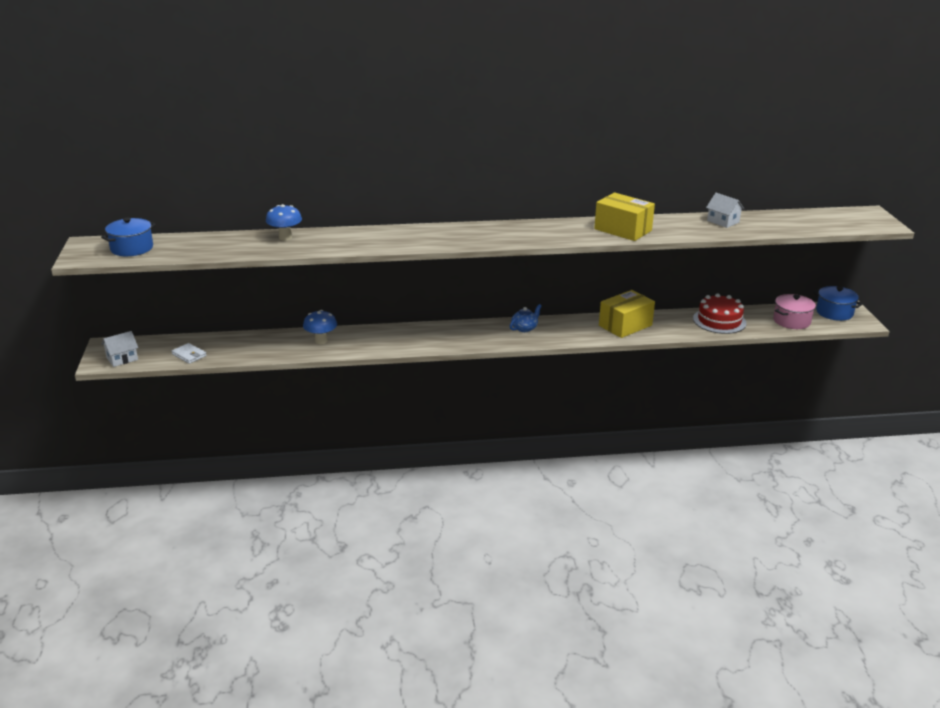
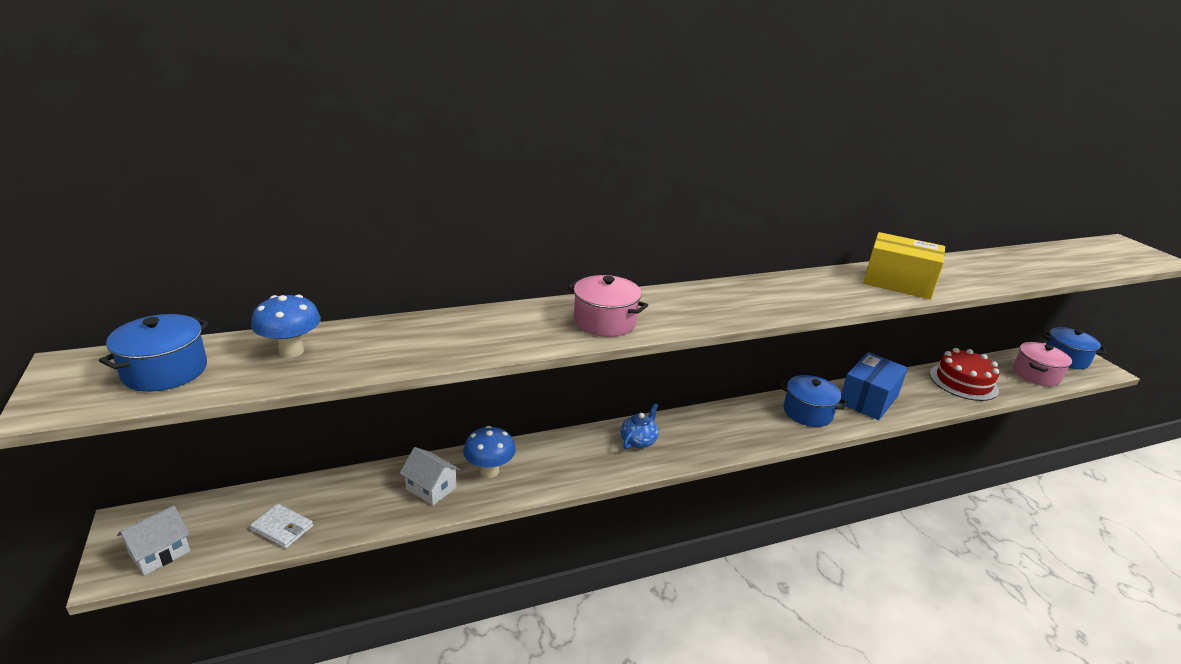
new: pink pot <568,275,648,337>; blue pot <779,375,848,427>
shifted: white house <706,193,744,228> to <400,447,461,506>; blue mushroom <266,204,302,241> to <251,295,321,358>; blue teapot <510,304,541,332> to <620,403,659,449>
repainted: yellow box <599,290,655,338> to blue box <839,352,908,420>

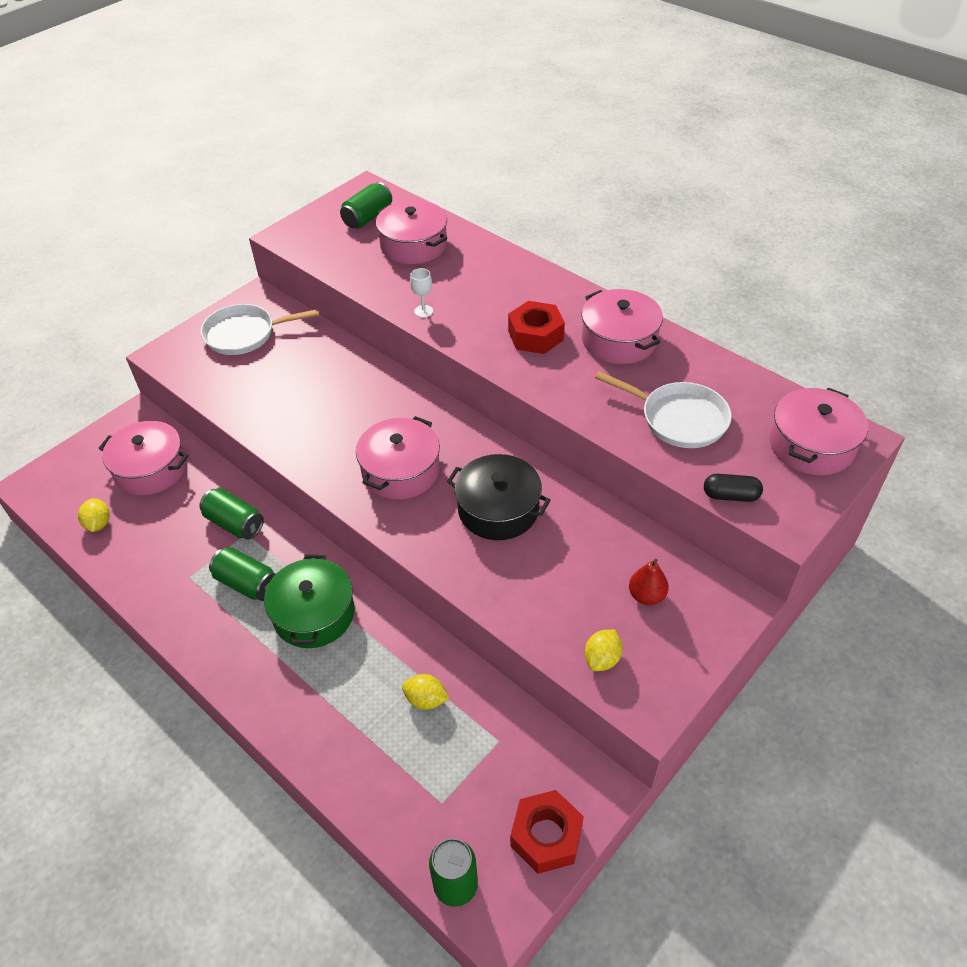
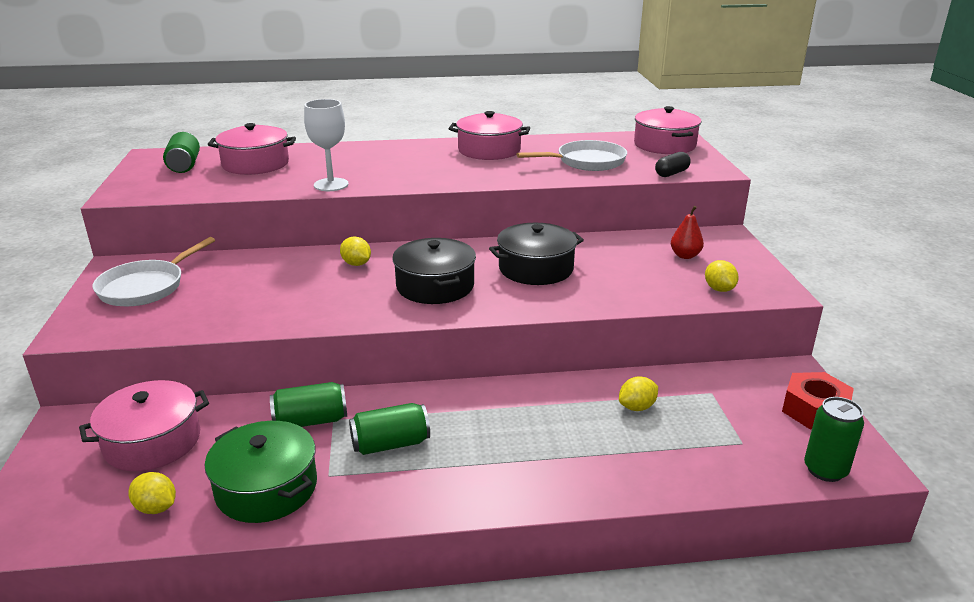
gone: red nut <508,301,565,354>
new: yellow lemon <340,237,371,266>
shifted: green pot <264,554,354,648> to <205,421,317,523>
repainted: pink pot <356,416,440,500> to black pot <392,238,476,304>
scaled: white goblet <410,268,433,318> = <304,99,349,191> x1.86

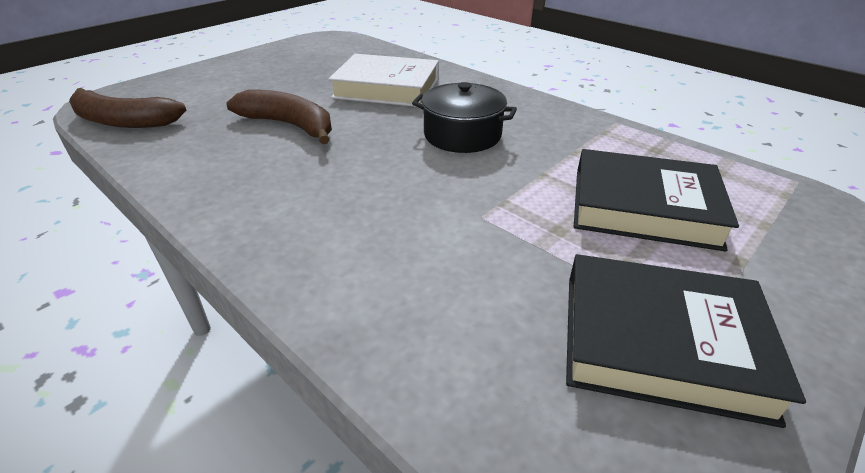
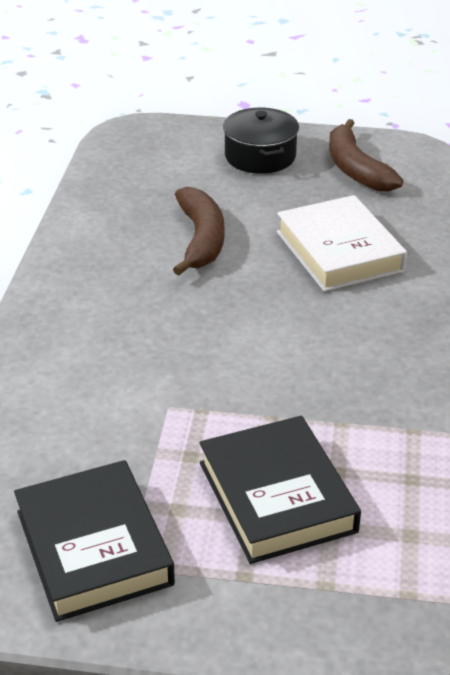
shifted: black pot <412,82,517,153> to <223,108,299,174>; brown banana <69,88,186,128> to <329,119,403,191>

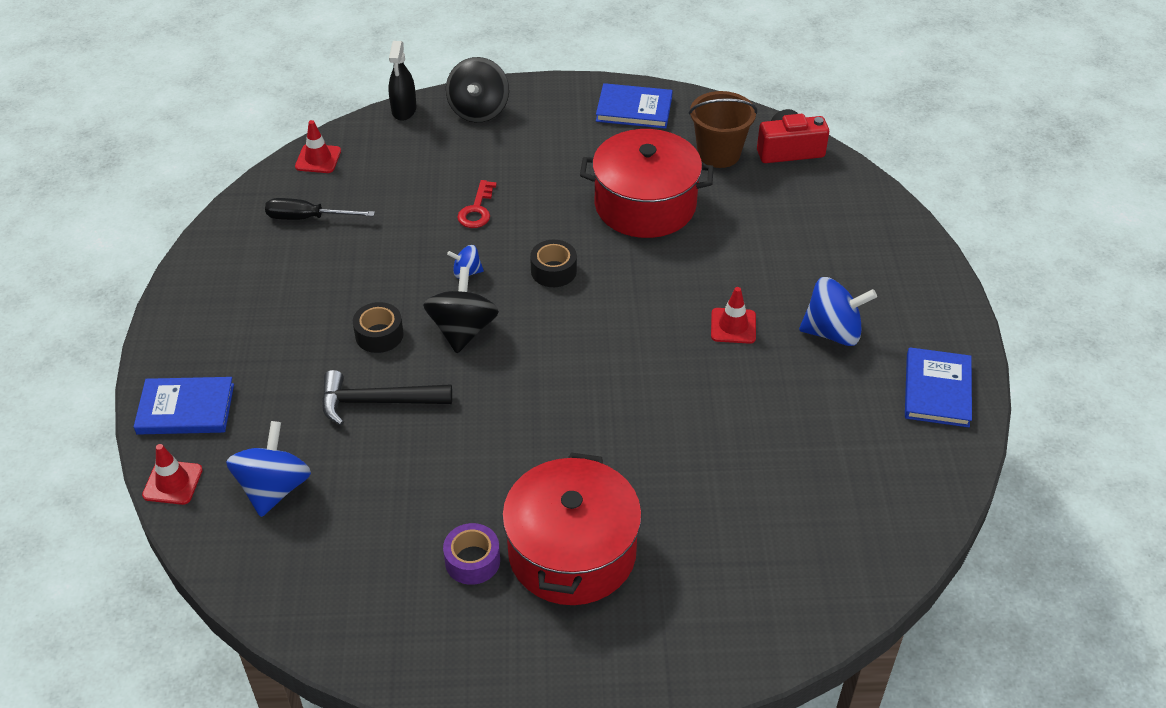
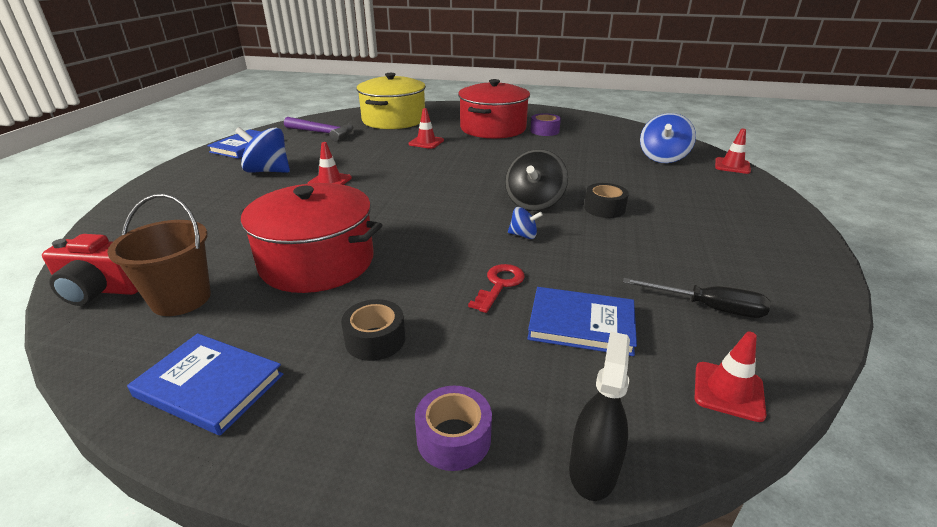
gone: black hammer <322,370,452,426>
new: yellow pot <356,73,426,129>; red traffic cone <409,108,444,149>; purple hammer <284,117,354,142>
shifted: black tape <530,240,577,287> to <341,299,405,361>; blue book <134,377,234,435> to <527,287,637,356>
swapped: black spinning top <446,57,509,122> to purple tape <415,386,492,471>

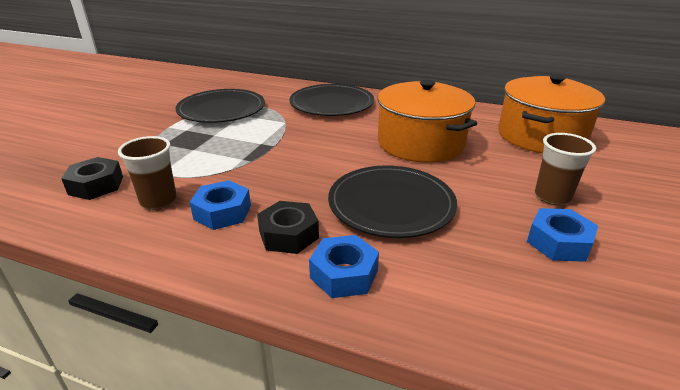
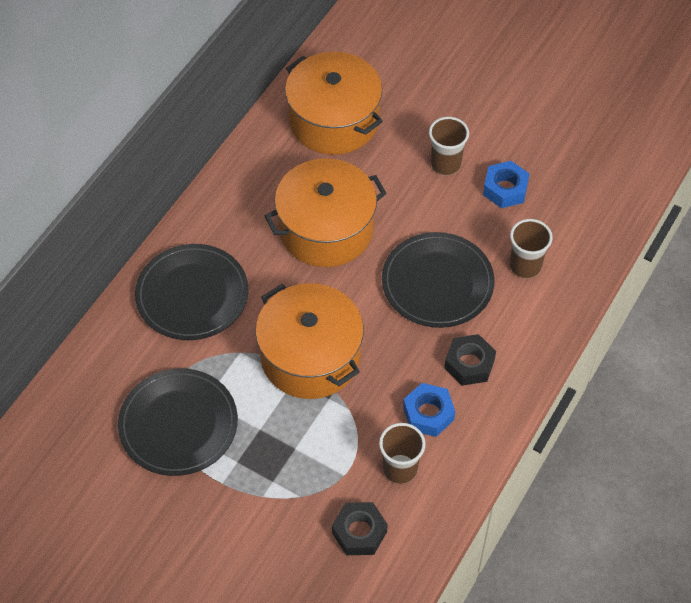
gone: blue nut <309,235,379,298>
new: brown cup <510,219,553,279>; orange pot <255,283,364,399>

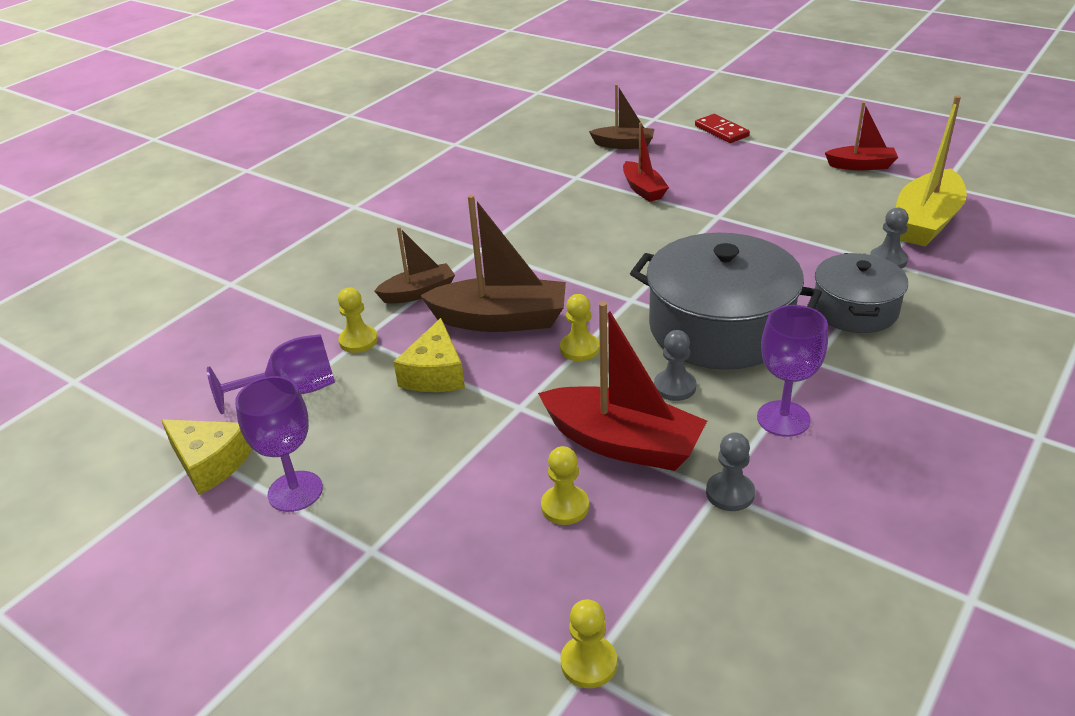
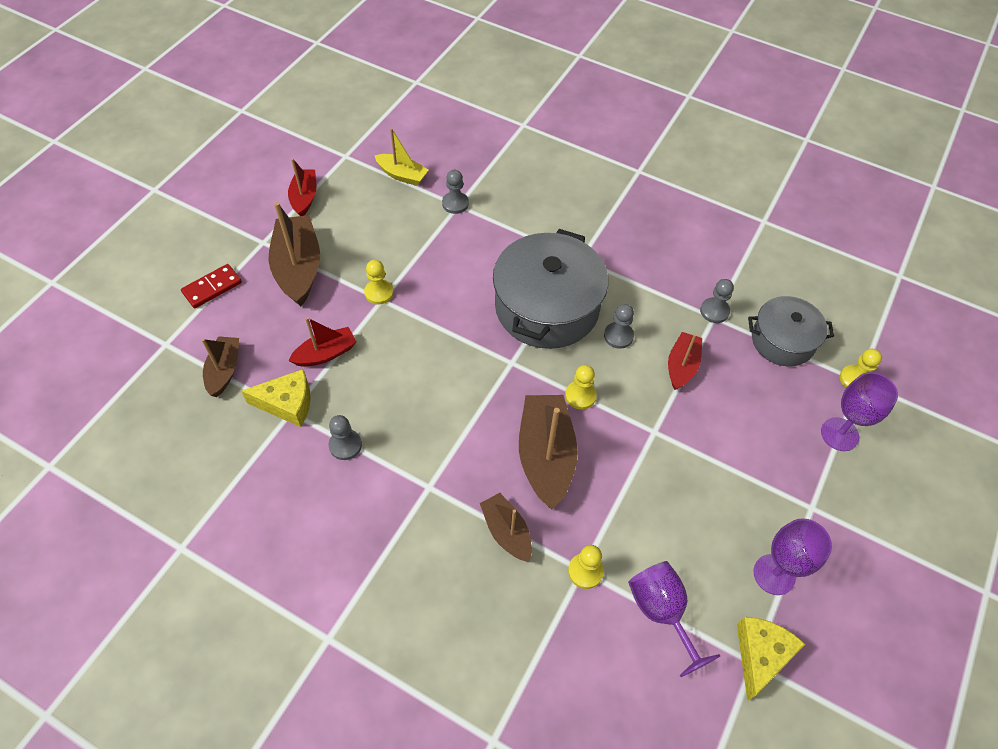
new: brown boat <268,202,320,307>; grey pawn <329,415,362,460>
shifted: grey pot <815,253,908,333> to <748,296,834,366>; purple goblet <757,305,828,437> to <821,372,898,451>; yellow cheese <393,318,465,392> to <241,369,311,427>; yellow pawn <541,446,589,525> to <364,260,394,305>
scaled: yellow boat <896,95,967,246> = <374,128,429,186> x0.59; red boat <538,301,707,471> = <668,332,702,390> x0.59

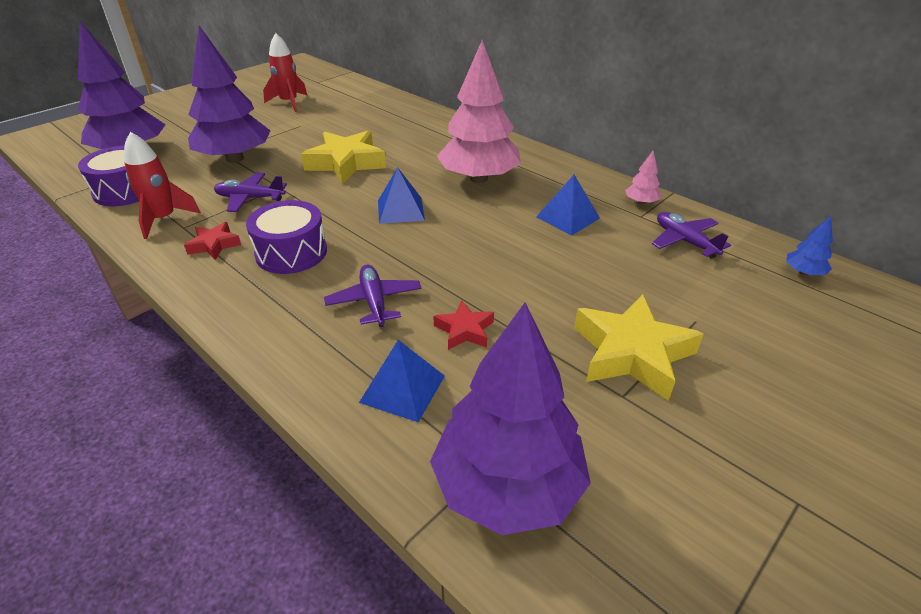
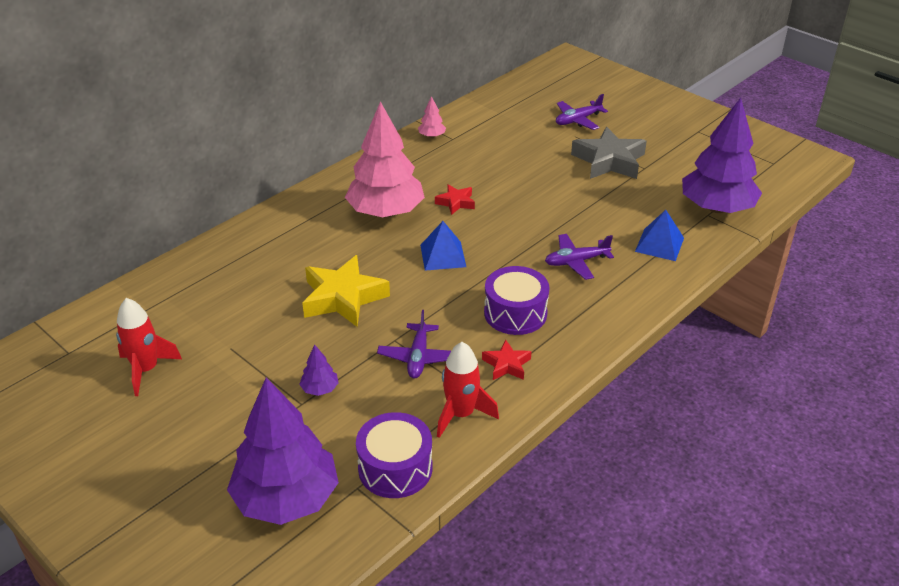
gone: blue pyramid <536,175,600,236>; blue tree <786,216,833,276>
shifted: purple plane <652,212,731,259> to <556,94,608,130>; red star <433,301,494,350> to <435,184,475,215>
repainted: yellow star <574,294,704,401> to grey star <571,127,647,179>
scaled: purple tree <188,26,271,163> = <299,345,339,396> x0.40

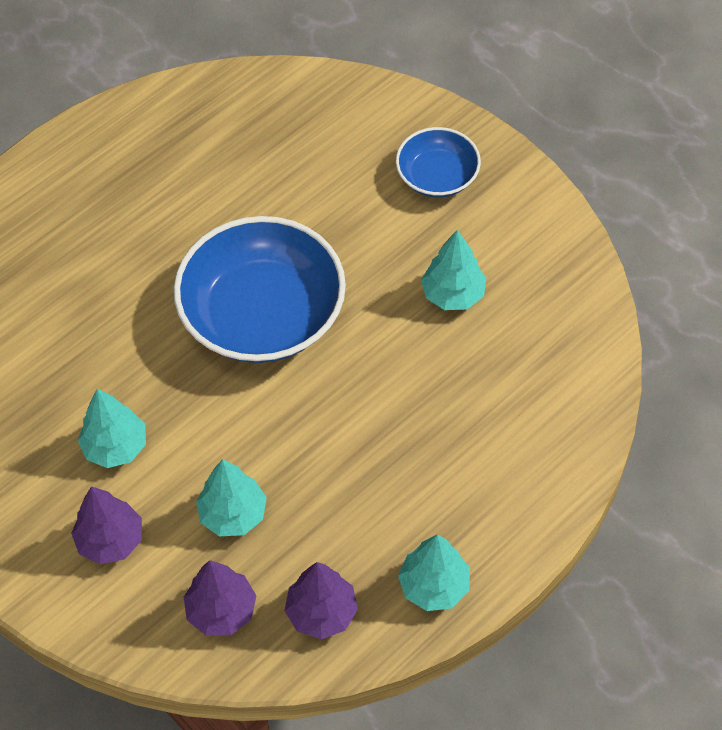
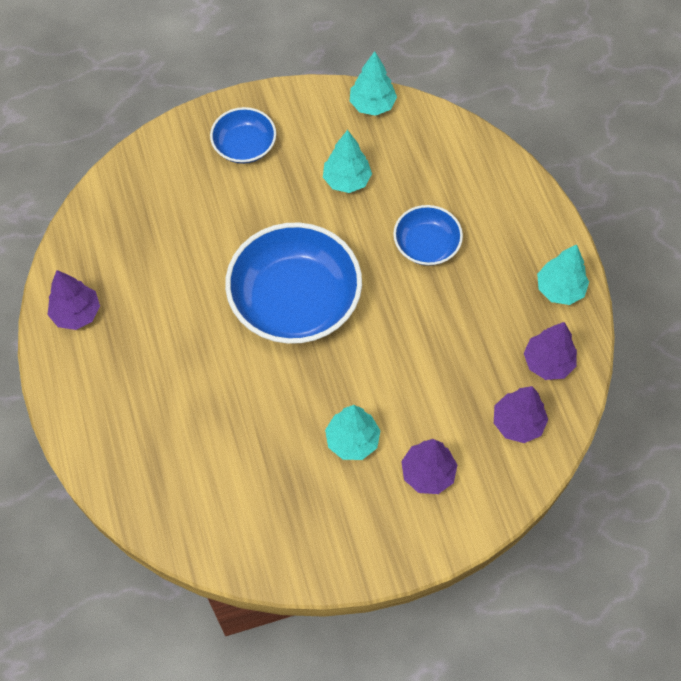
new: blue bowl <393,205,463,266>; purple tree <47,270,100,330>
shifted: turquoise tree <196,459,267,536> to <350,51,397,116>

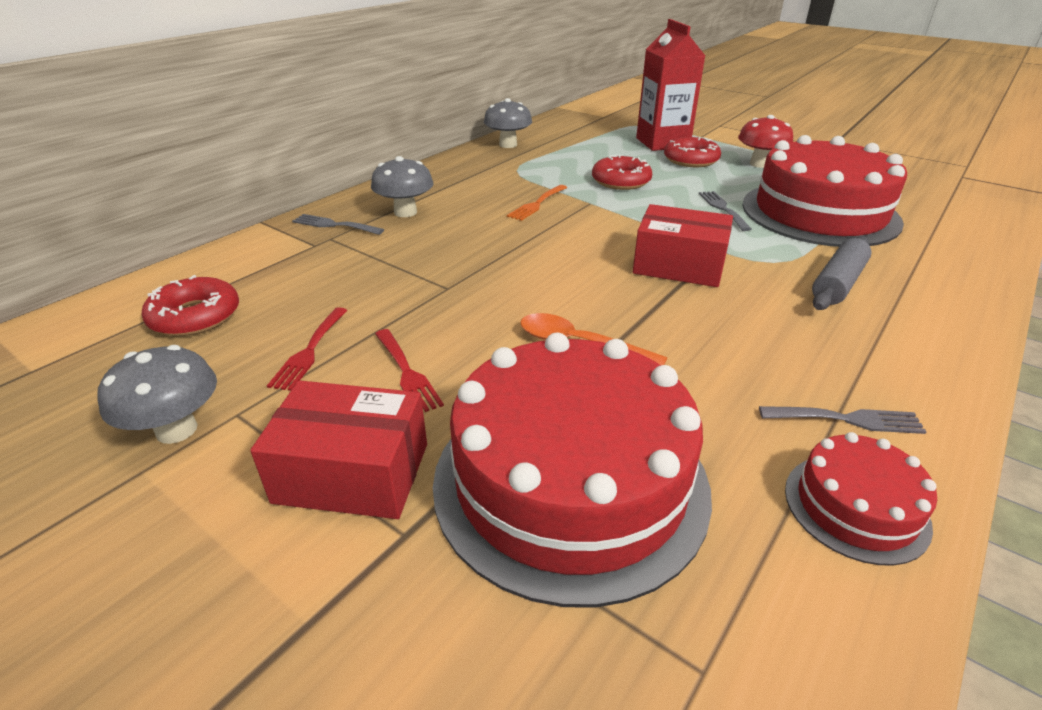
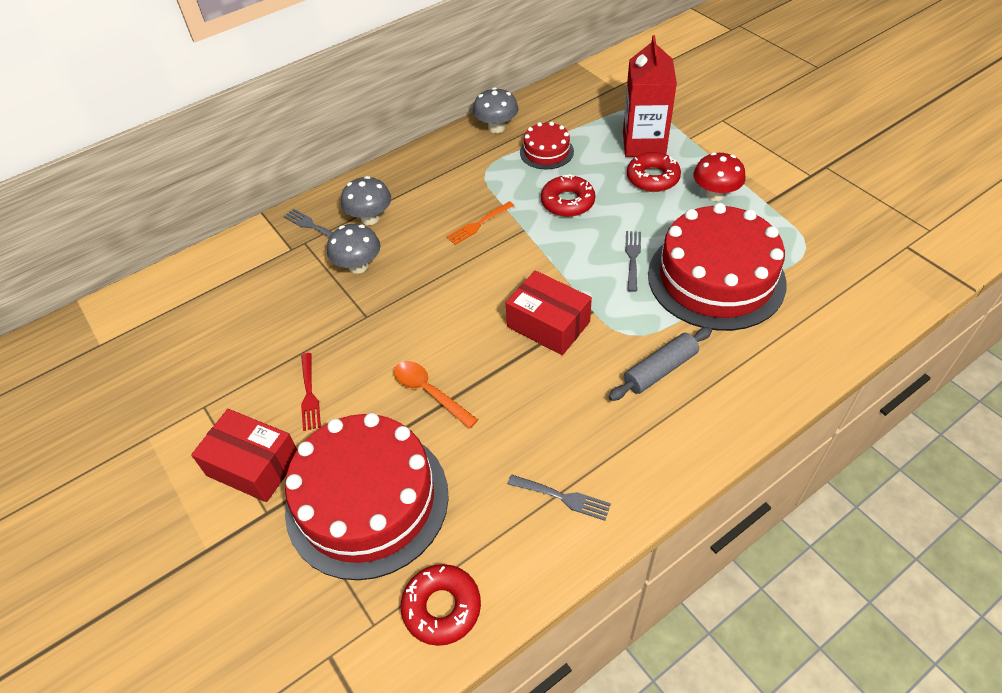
gone: red fork <267,307,348,391>
shifted: red donut <142,275,239,336> to <401,564,481,646>; grey mushroom <97,345,217,444> to <327,224,380,274>; red cake <785,432,937,566> to <520,122,574,169>

